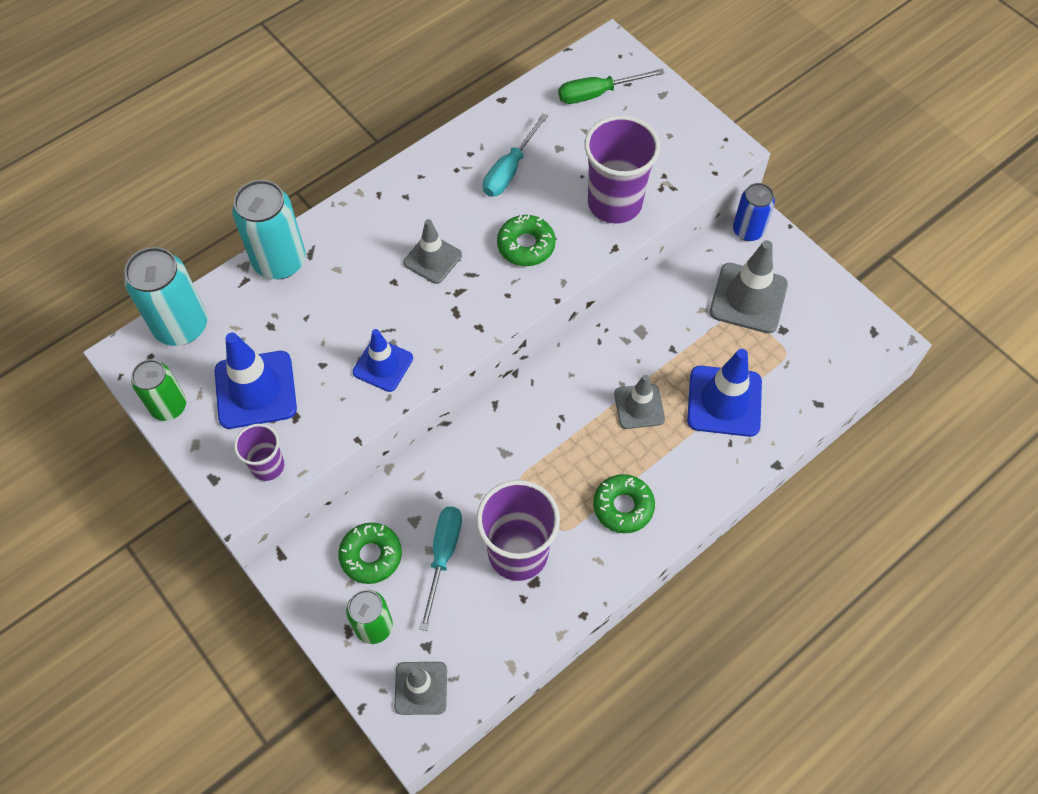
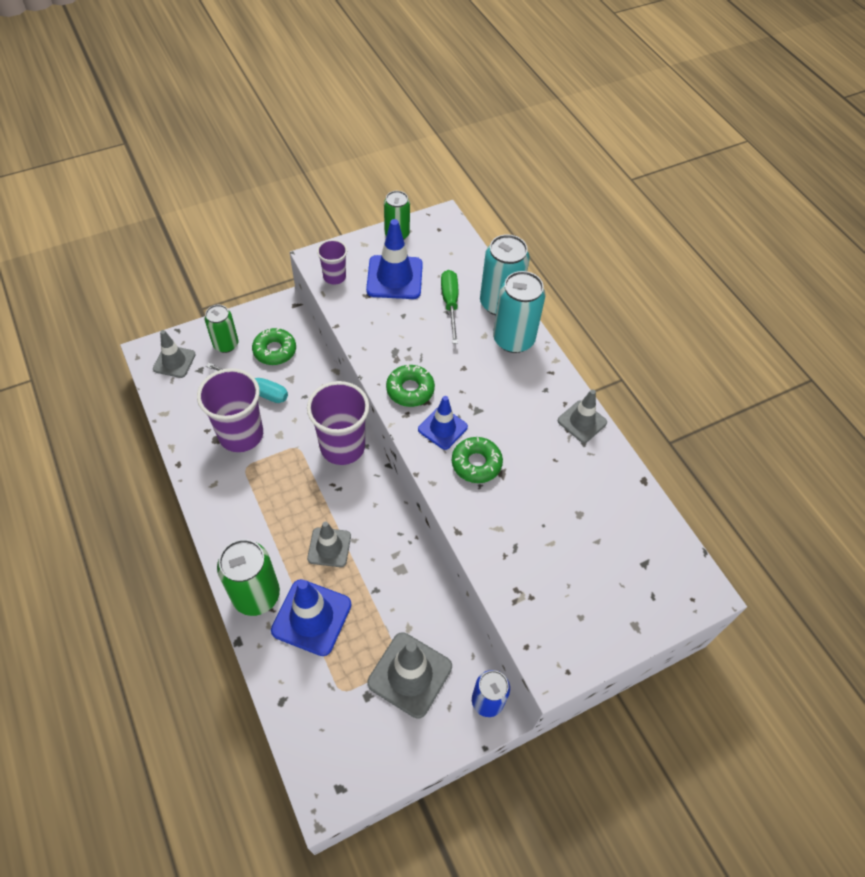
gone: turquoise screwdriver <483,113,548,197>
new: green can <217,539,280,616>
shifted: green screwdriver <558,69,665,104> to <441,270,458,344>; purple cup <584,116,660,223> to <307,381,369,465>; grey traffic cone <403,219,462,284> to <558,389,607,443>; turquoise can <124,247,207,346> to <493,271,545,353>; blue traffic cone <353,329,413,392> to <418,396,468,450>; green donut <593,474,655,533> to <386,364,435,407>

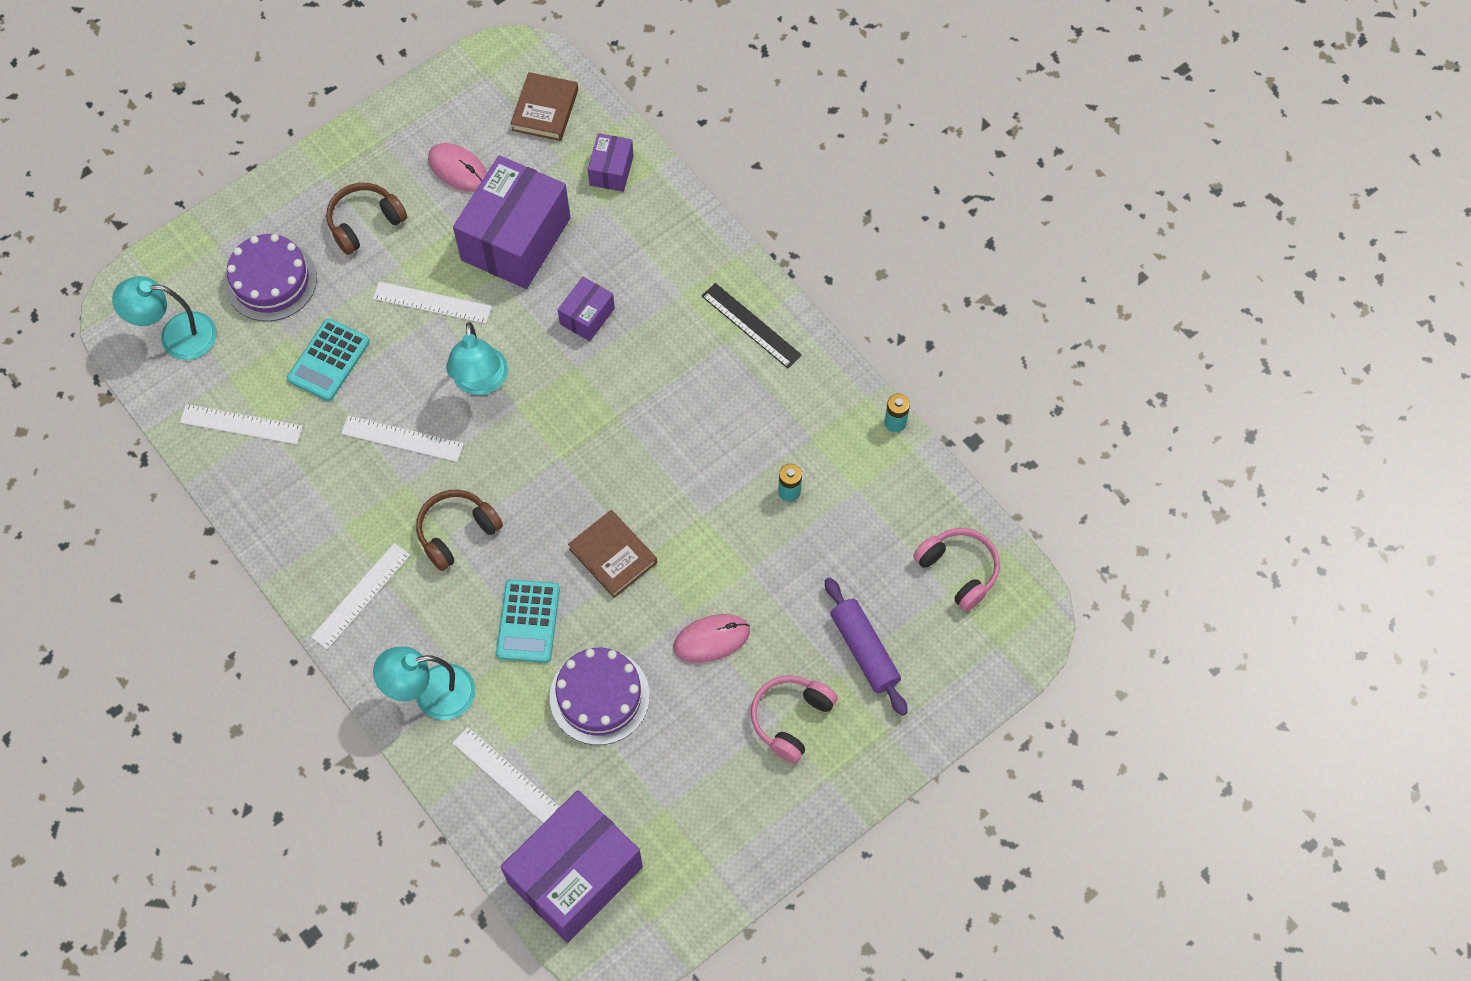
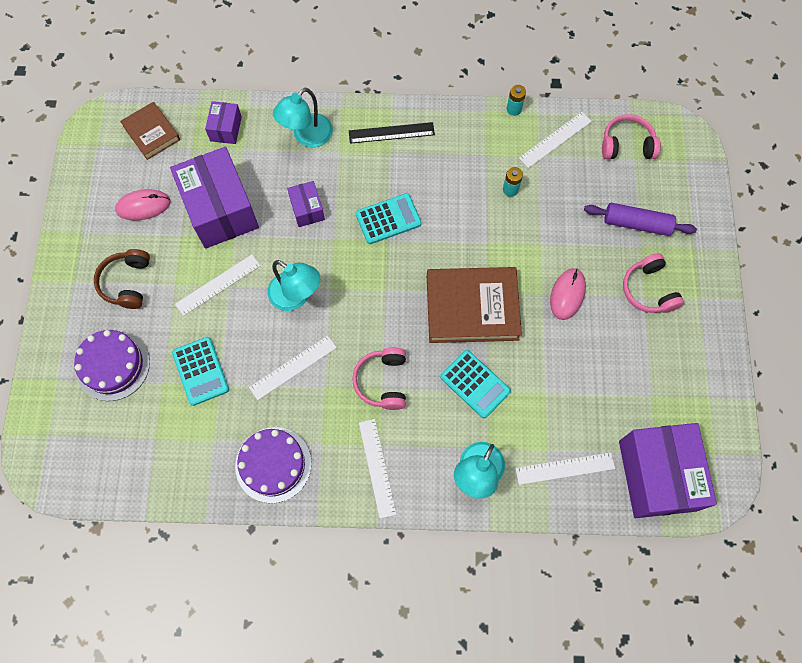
new: turquoise calculator <356,193,422,244>
shifted: turquoise lamp <112,276,217,360> to <273,87,333,147>; white ruler <180,404,303,445> to <519,112,592,168>; purple cake <550,648,650,745> to <235,427,312,503>
repainted: brown headphones <416,490,503,571> to pink headphones <352,347,406,410>
rotated: purple box <588,133,634,192> = <205,101,242,144> 45 degrees clockwise
scaled: brown book <568,510,657,598> = <427,267,522,343> x1.72

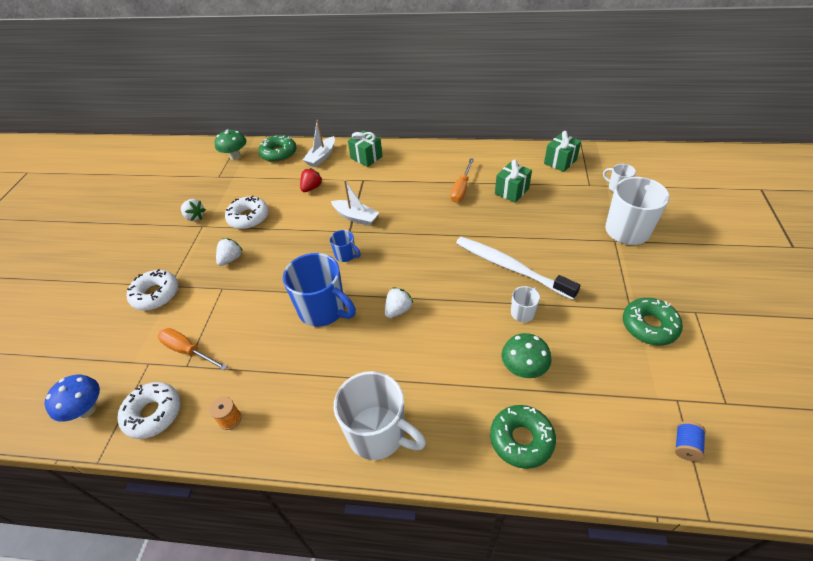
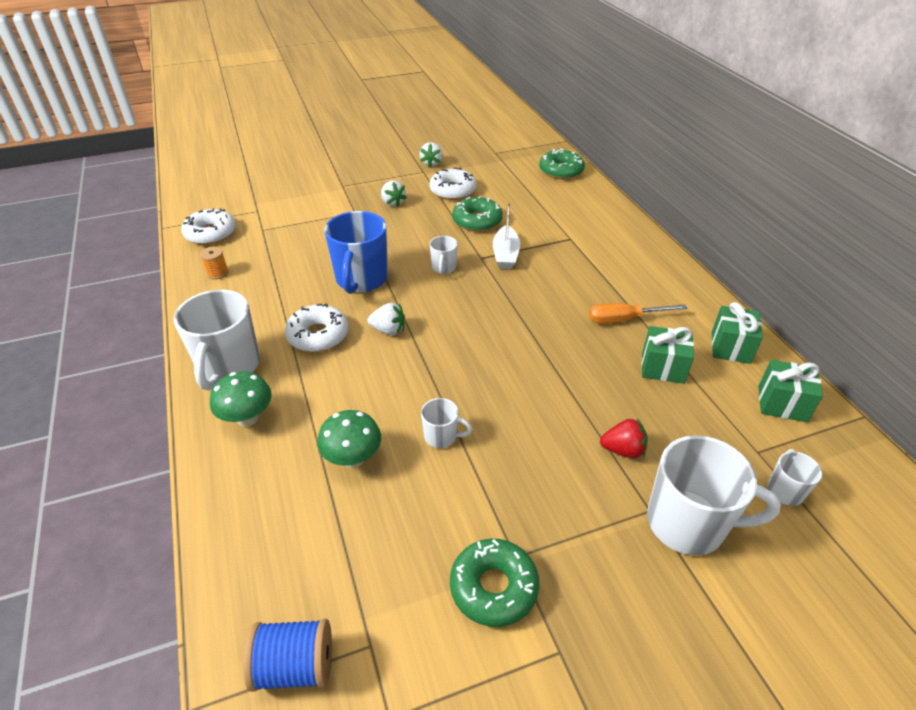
gone: white boat <303,120,335,167>; white toothbrush <456,237,580,300>; orange screwdriver <158,328,228,371>; blue mushroom <45,375,100,422>
shifted: green mushroom <215,129,246,160> to <210,371,272,427>; green gift <348,131,383,167> to <712,302,763,364>; red strawberry <300,168,323,192> to <600,418,648,458>; white donut <127,269,178,311> to <285,304,349,352>; green donut <490,405,556,469> to <452,196,503,232>
repainted: blue mug <330,230,361,262> to white mug <429,236,458,274>
rotated: white strawberry <216,238,243,266> = <381,180,407,207> 60 degrees clockwise
scaled: blue spool <675,421,706,461> = <244,619,332,692> x1.64

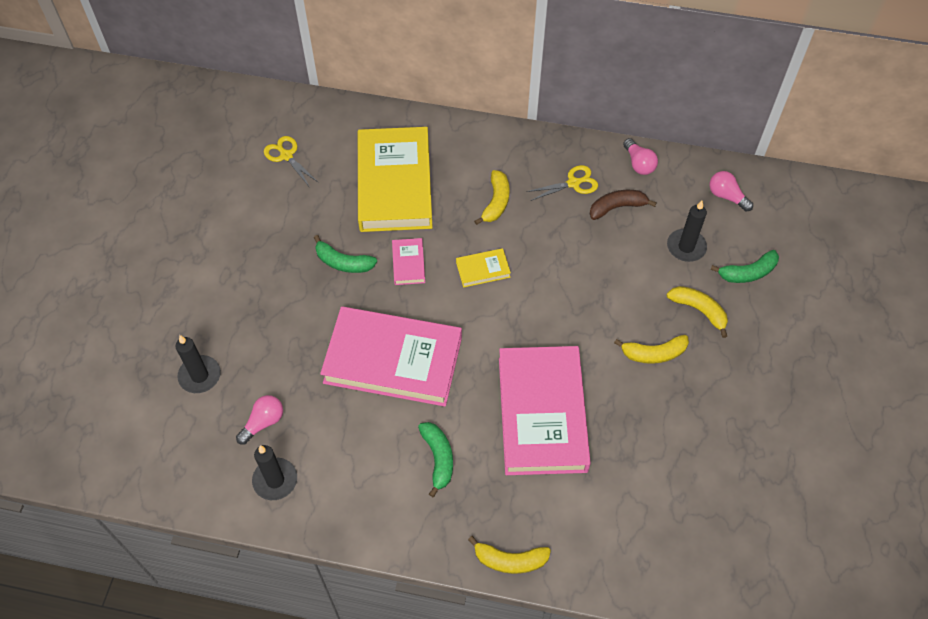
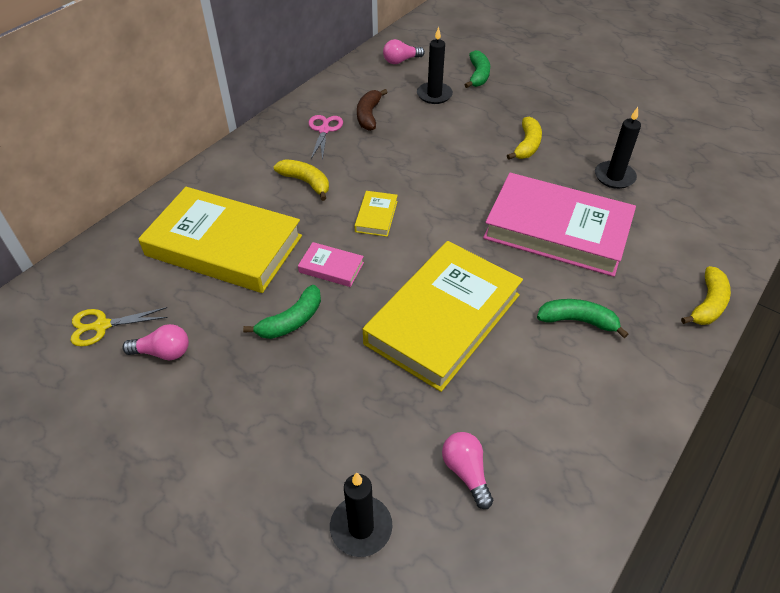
gone: yellow banana <666,286,728,338>
shifted: pink light bulb <623,138,658,175> to <122,324,189,360>; black candle <252,445,297,500> to <595,107,641,189>
repainted: yellow scissors <526,165,598,201> to pink scissors <309,115,343,161>; pink book <320,307,462,407> to yellow book <363,241,523,392>

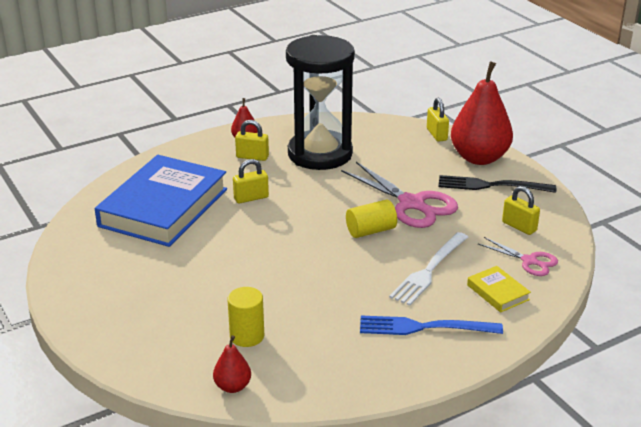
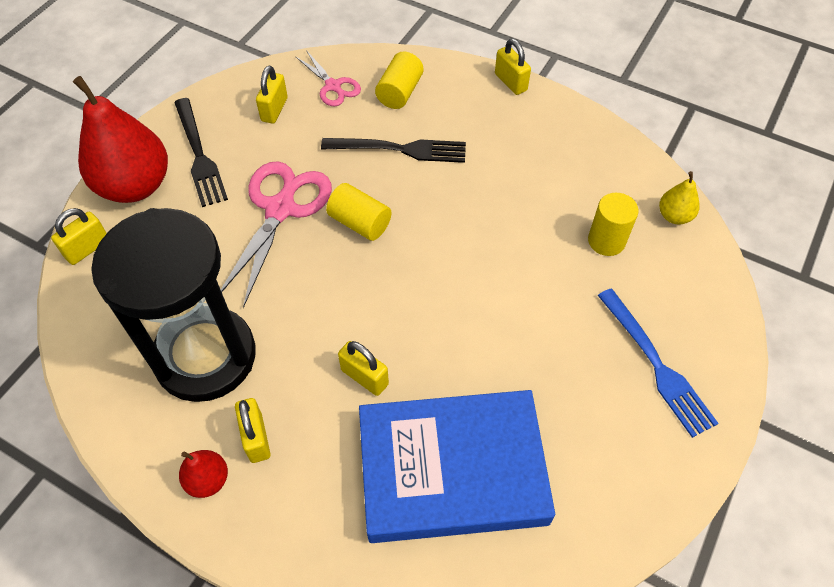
new: yellow padlock <495,39,531,95>
shifted: blue fork <360,316,503,335> to <598,288,719,438>
swapped: yellow book <467,266,531,313> to yellow cylinder <375,51,423,109>
repainted: white fork <389,232,468,306> to black fork <321,138,466,163>; red pear <213,335,251,393> to yellow pear <659,171,700,225>
rotated: pink scissors <478,237,558,276> = <295,50,361,106> 135 degrees clockwise

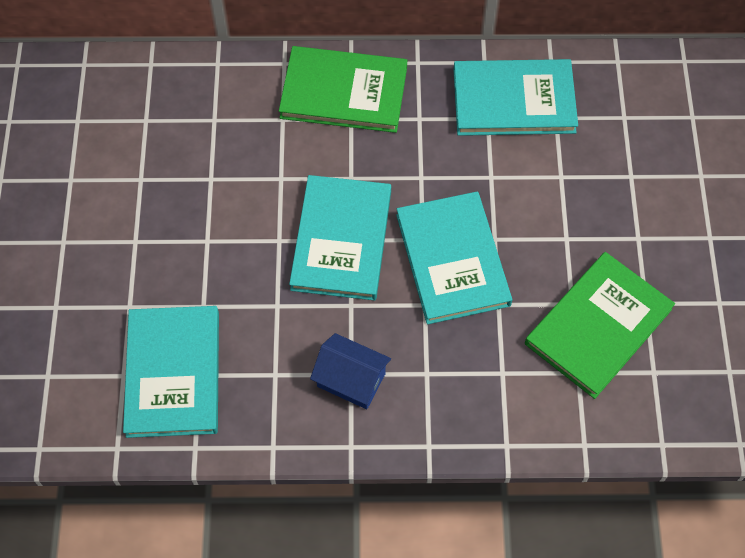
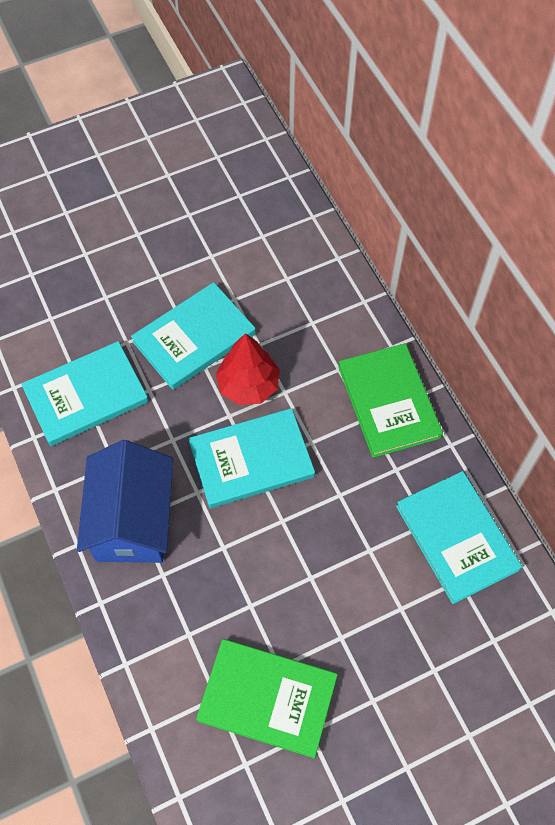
new: red tree <216,333,280,405>
shifted: turquoise book <396,192,512,325> to <131,282,256,390>
scaled: blue house <310,333,391,409> = <77,440,173,563> x1.83

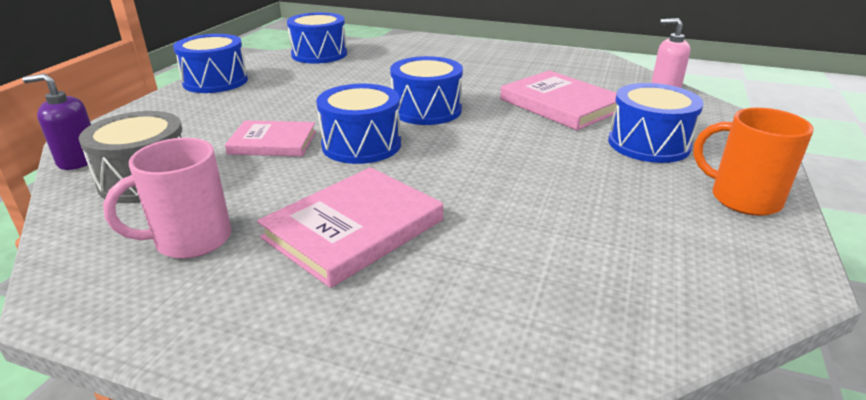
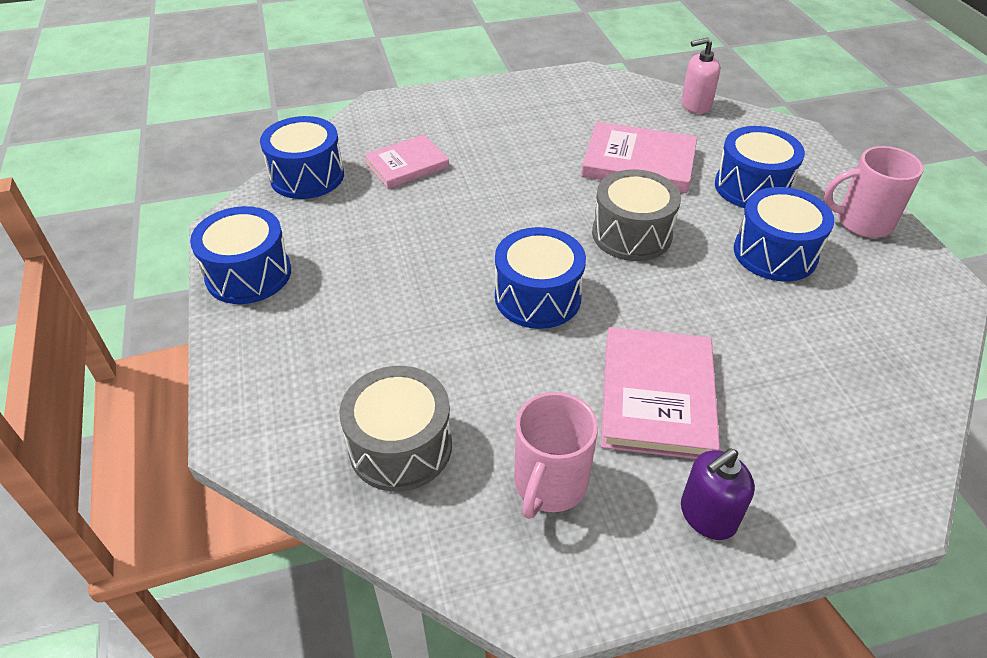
new: grey drum <592,169,681,261>
shifted: blue drum <390,56,463,125> to <734,187,835,282>; purple soap dispenser <22,73,91,170> to <681,448,755,540>; pink book <225,120,316,156> to <364,135,449,189>
repainted: orange mug <693,108,814,216> to pink mug <824,146,924,238>

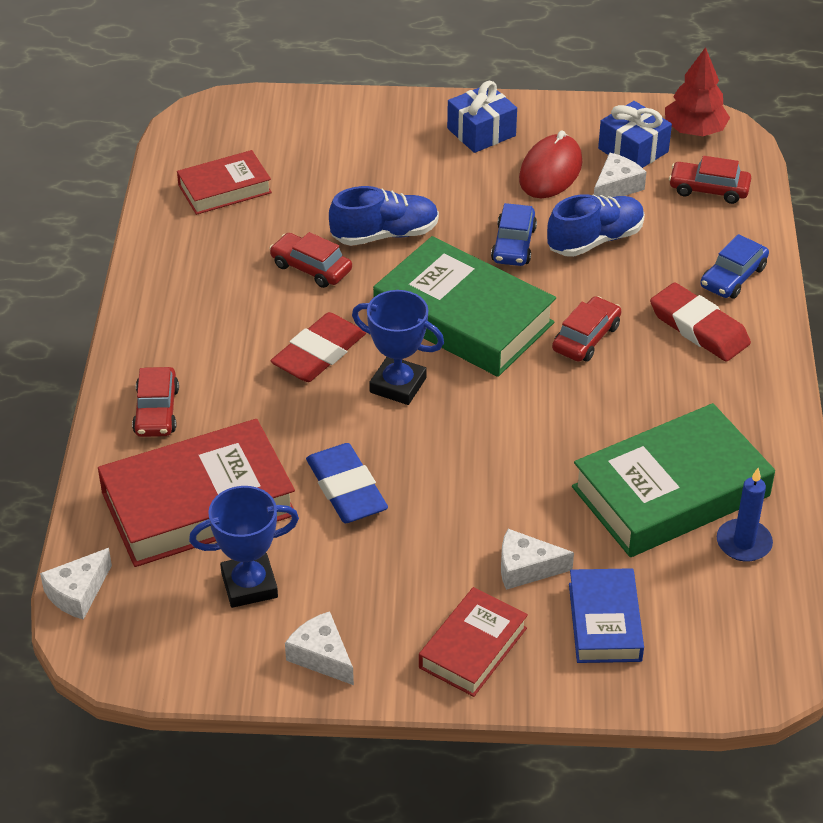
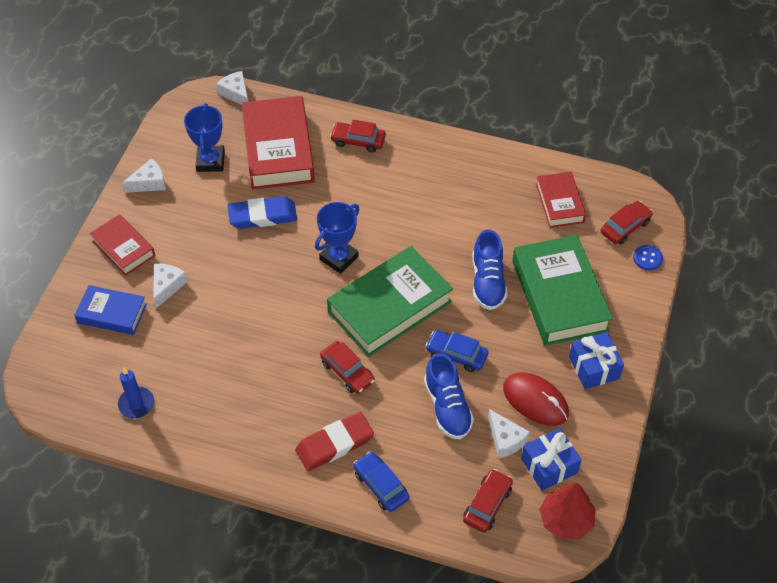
gone: red eraser <271,312,366,382>
new: blue button <633,245,663,270>
shifted: red car <269,232,352,288> to <601,201,653,244>; green book <572,403,775,557> to <512,235,613,346>

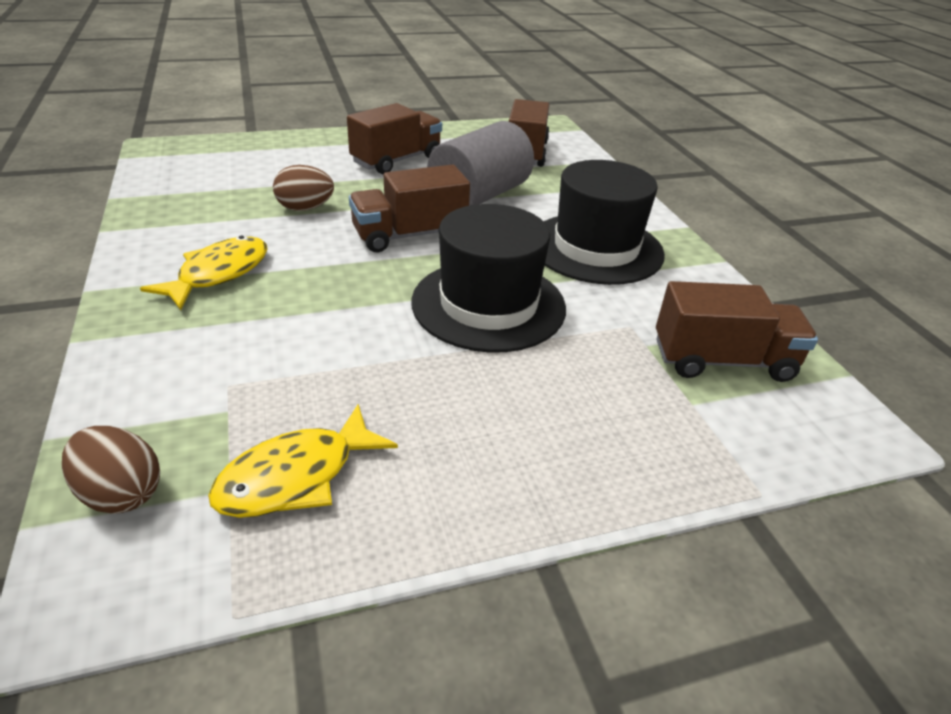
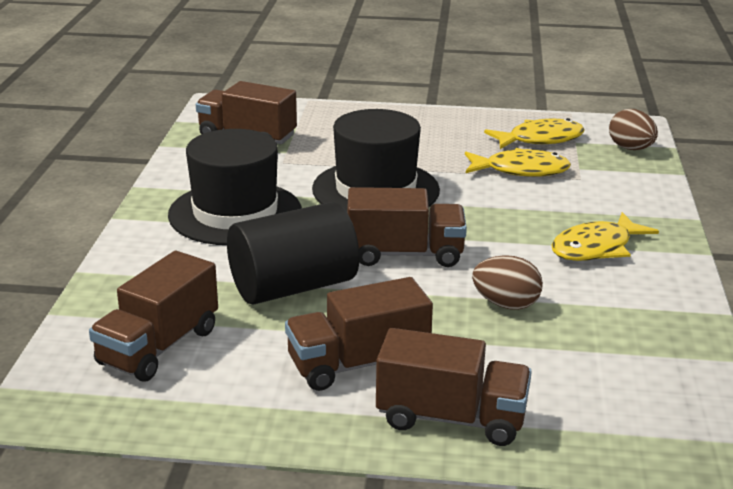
new: yellow fish <465,148,571,177>; brown truck <376,328,532,446>
repainted: grey cylinder <427,121,534,206> to black cylinder <227,202,359,305>

